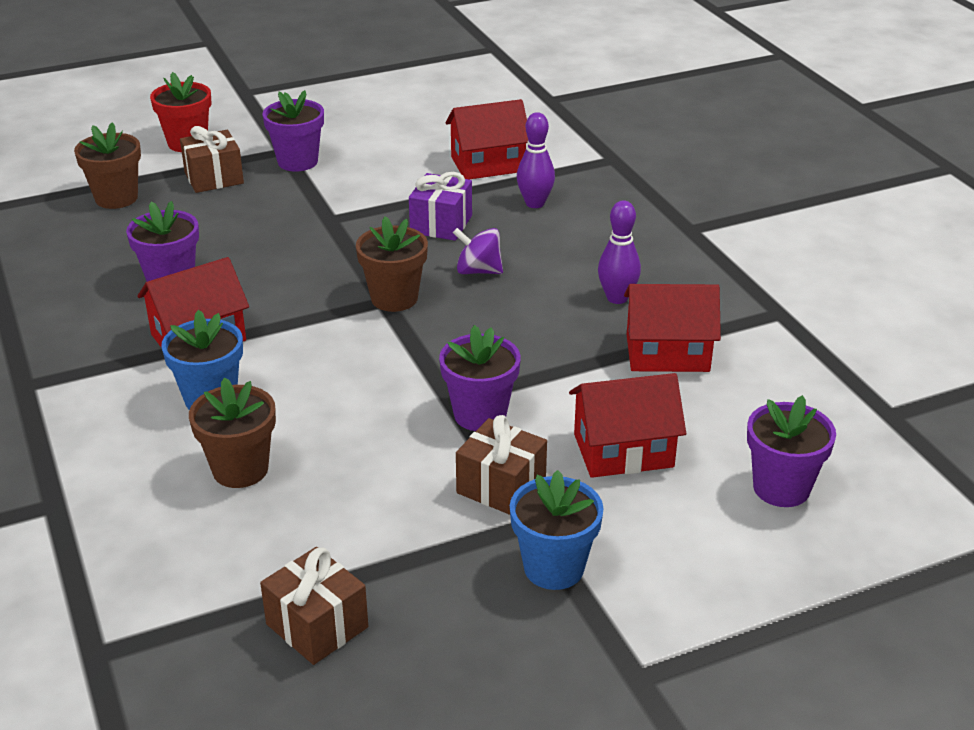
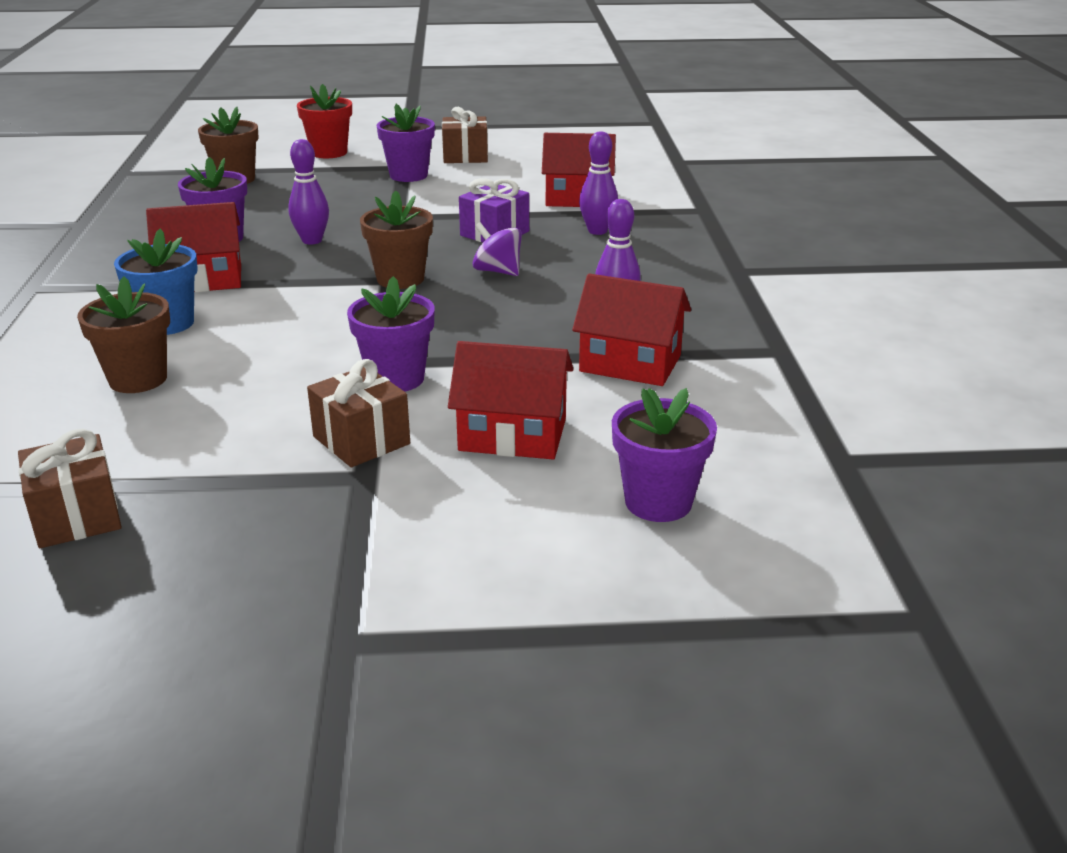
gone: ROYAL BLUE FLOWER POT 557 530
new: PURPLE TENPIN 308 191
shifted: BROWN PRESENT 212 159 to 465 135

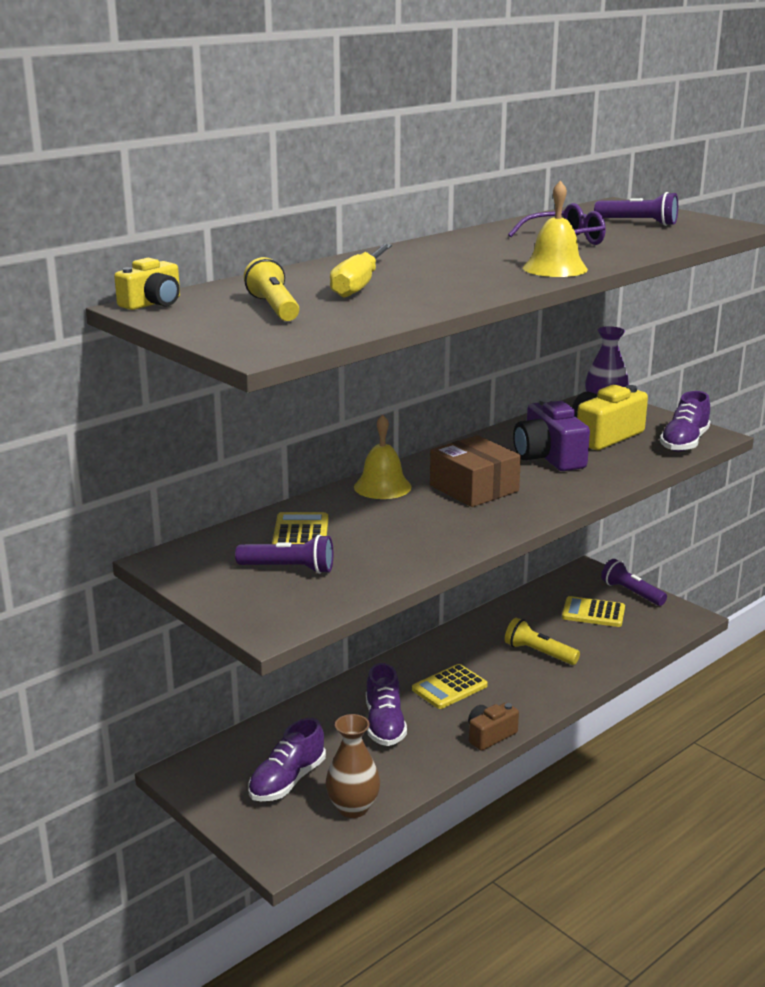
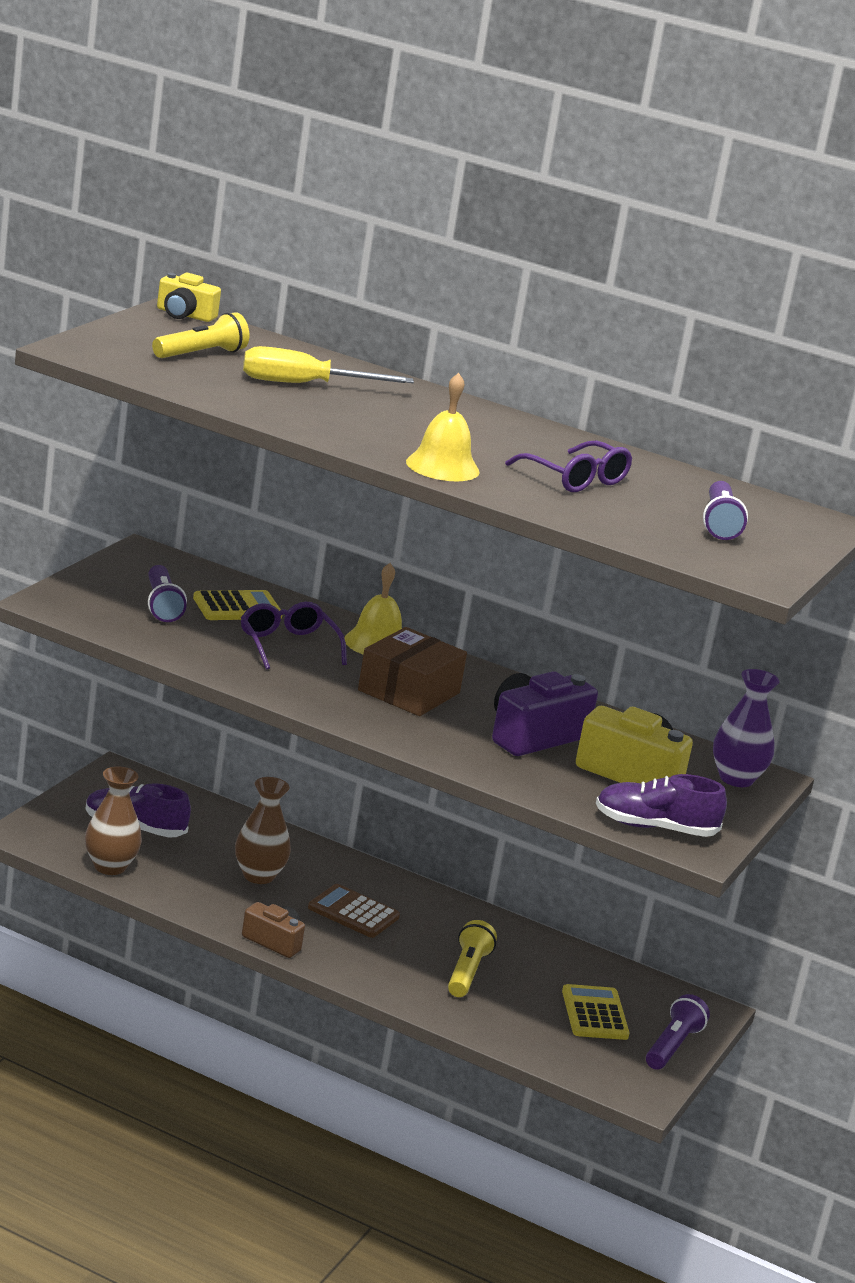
new: PURPLE EYEGLASSES 294 636
swapped: PURPLE LACE-UP SHOE 386 704 to BROWN TALL VASE 263 830
repainted: YELLOW CALCULATOR 450 686 to BROWN CALCULATOR 354 911

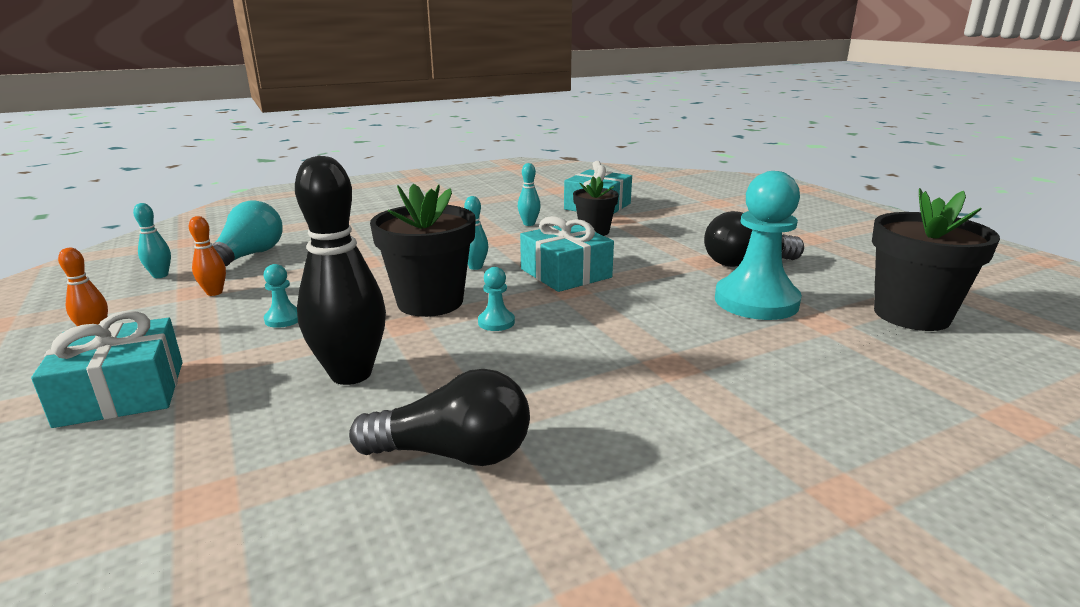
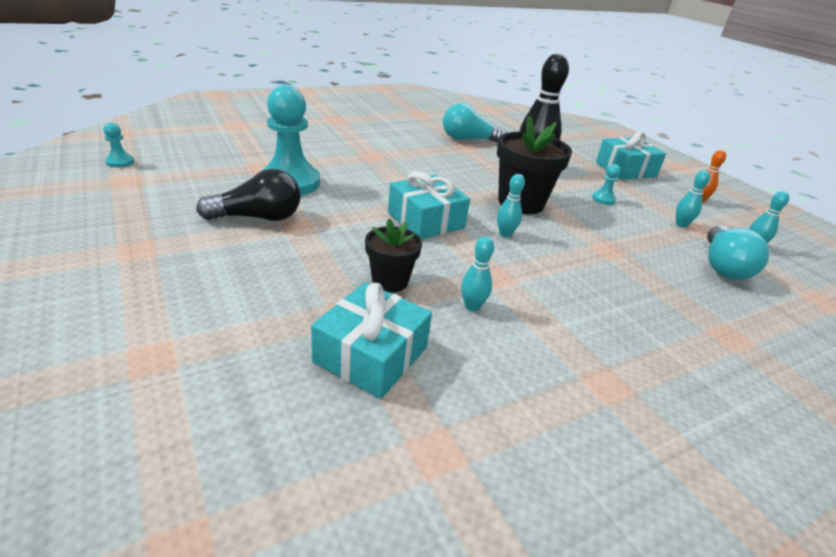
gone: BLACK FLOWER POT 936 259
shifted: TEAL GAME PAWN 496 299 to 118 145
repainted: ORANGE-COLOURED TENPIN 207 256 to TEAL TENPIN 693 199; BLACK BULB 439 417 to TEAL BULB 475 122

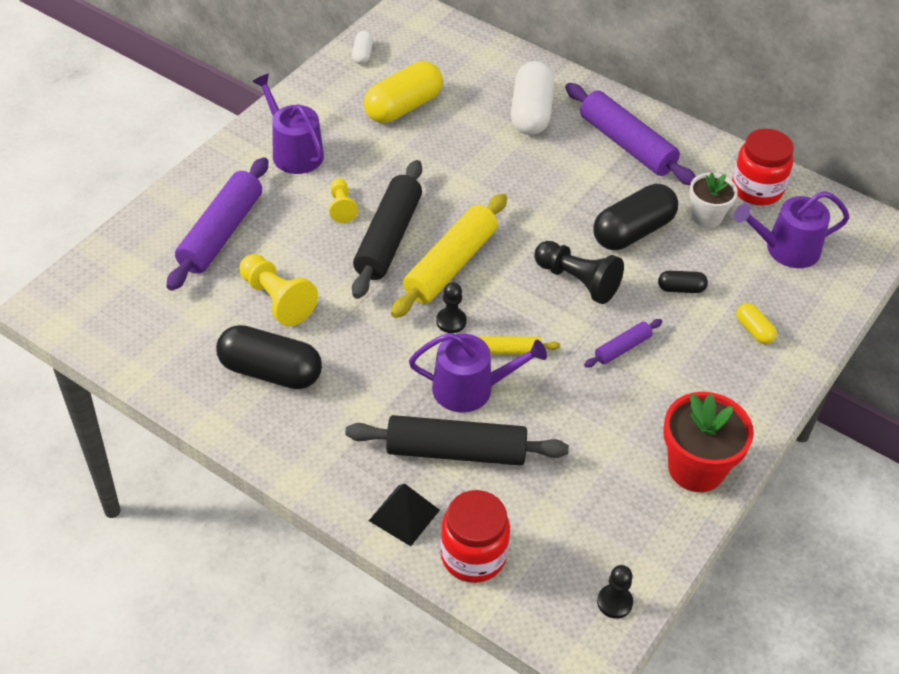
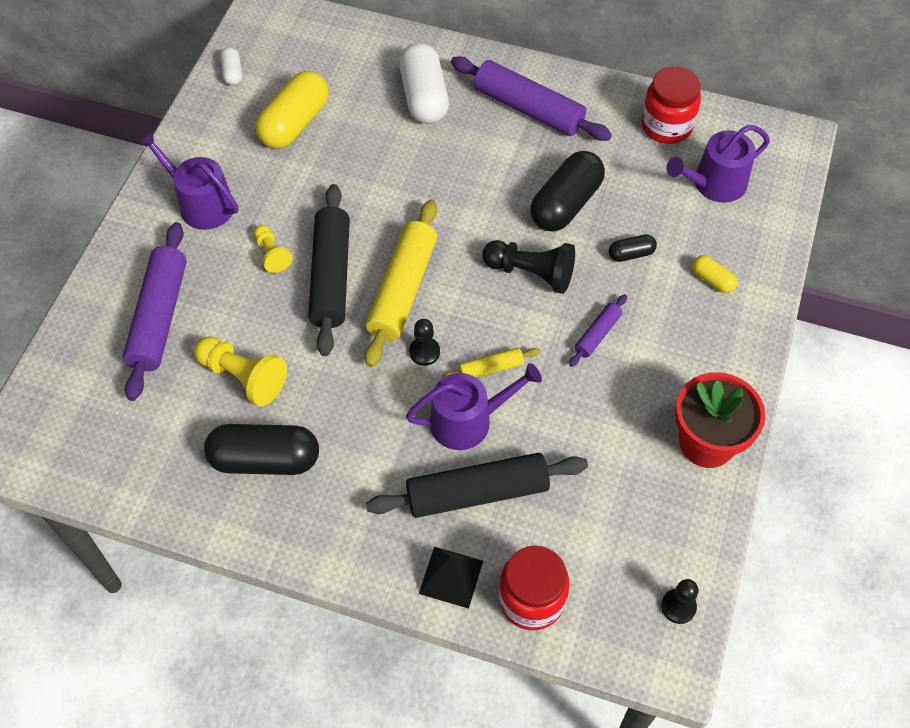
gone: WHITE FLOWER POT 713 200

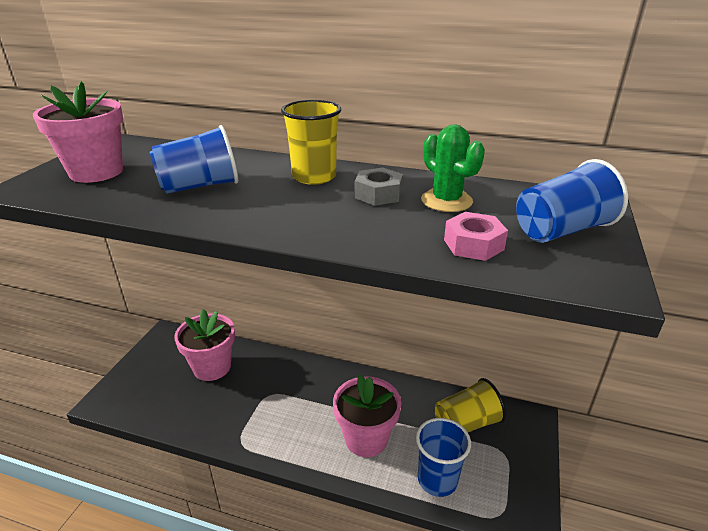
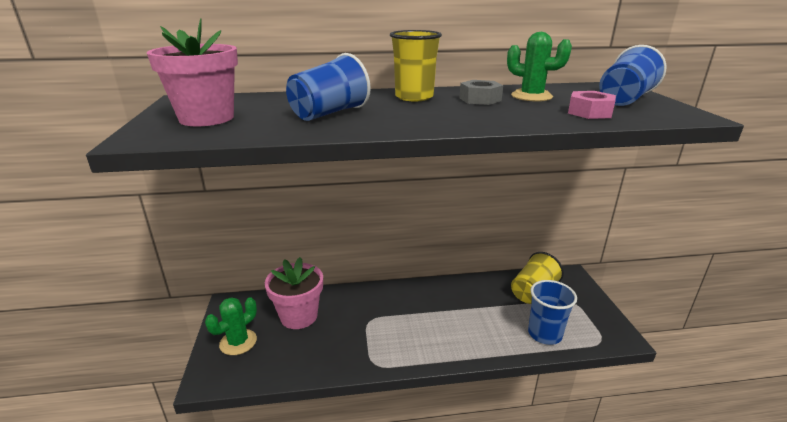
gone: ROSE-PINK FLOWER POT 367 415
new: GREEN SAGUARO CACTUS 231 326

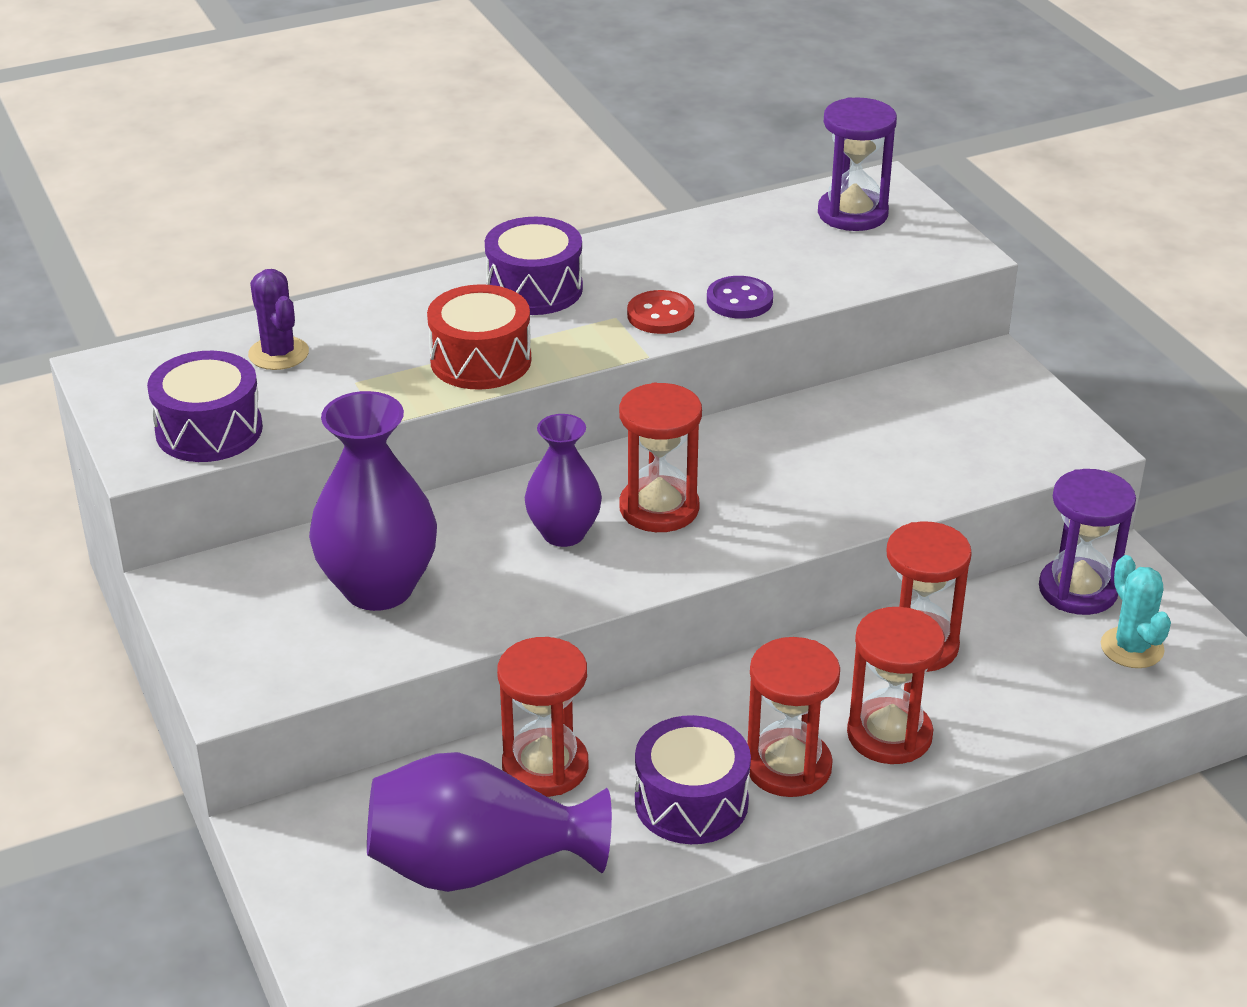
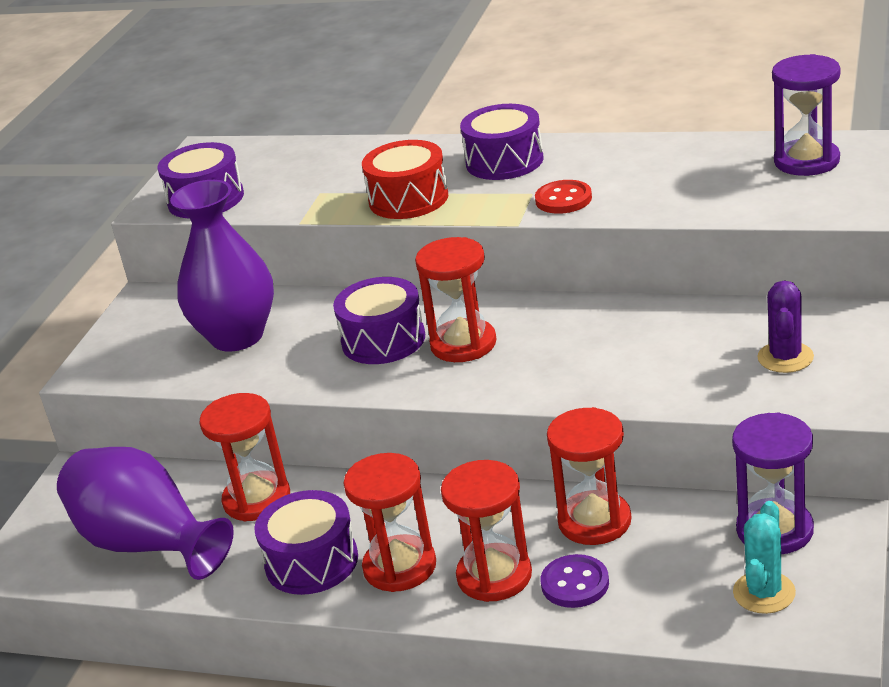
shifted: PURPLE SAGUARO CACTUS 278 319 to 785 326; PURPLE SEWING BUTTON 740 297 to 575 581
swapped: PURPLE TALL VASE 563 480 to PURPLE SNARE DRUM 379 320

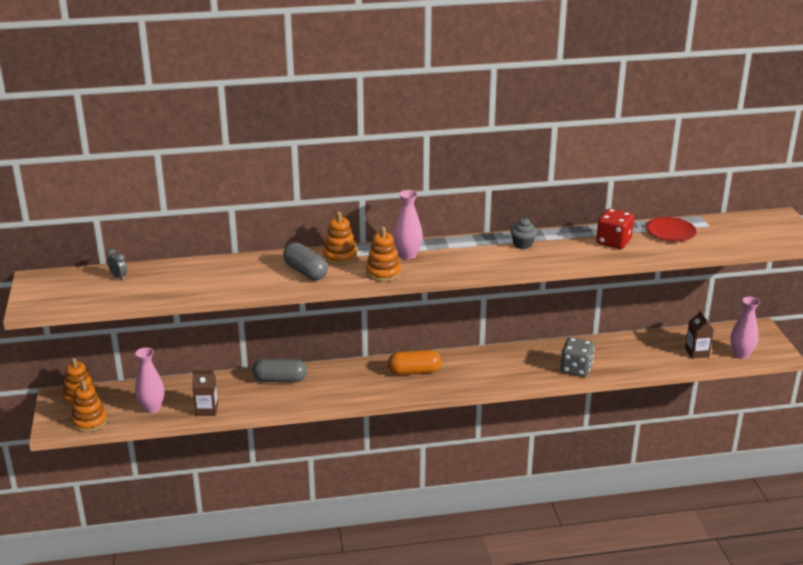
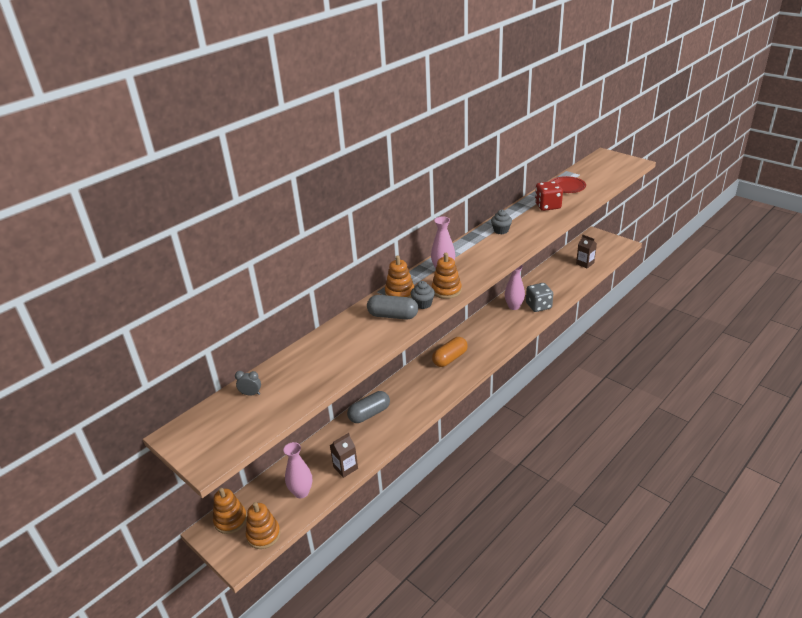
new: GRAY FAIRY CAKE 423 295
shifted: ROSE-PINK TALL VASE 745 328 to 515 287

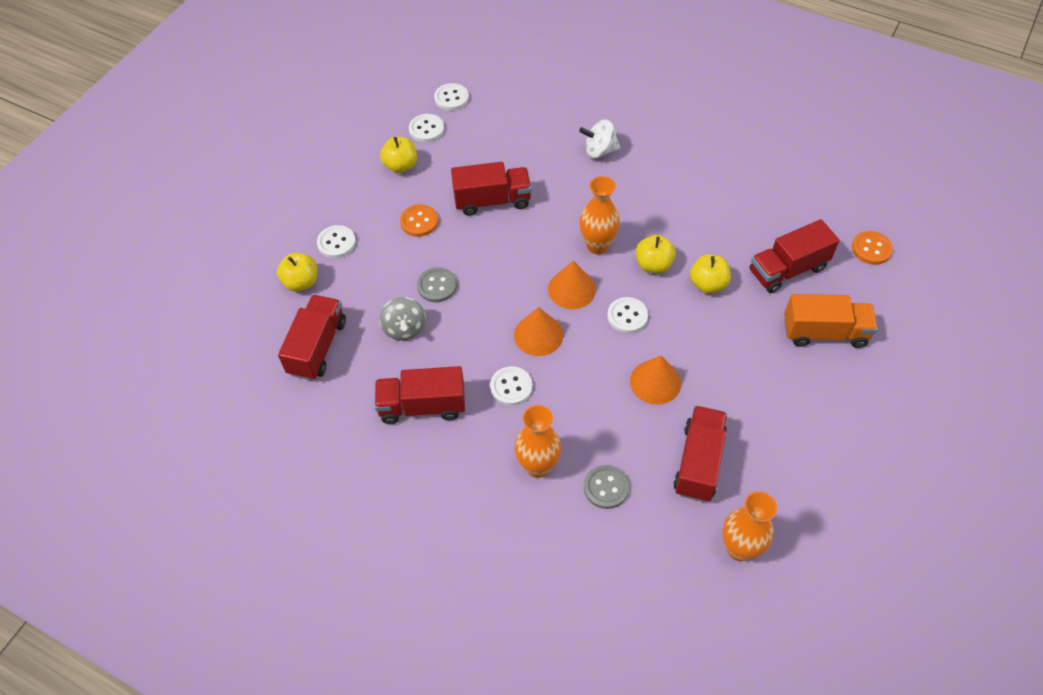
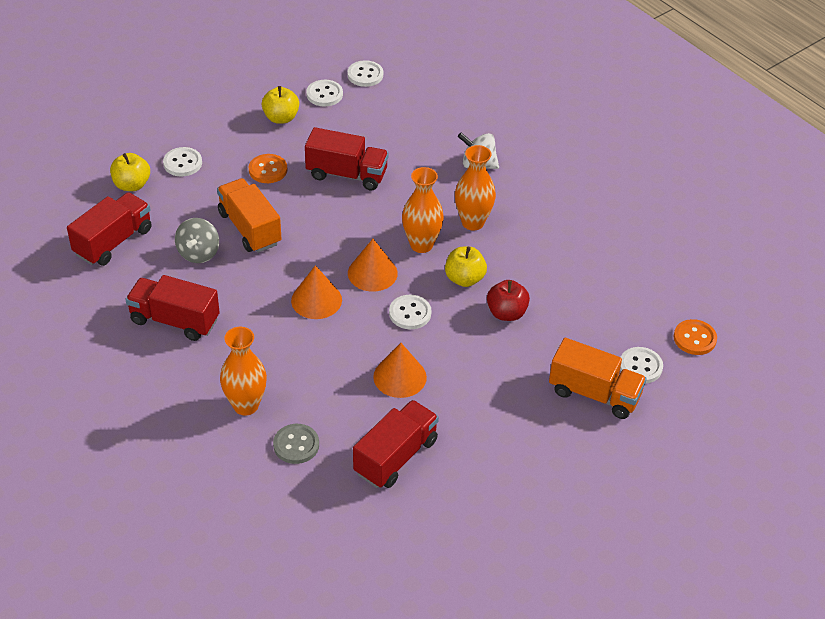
gone: SCARLET TOY TRUCK 795 256
shifted: WHITE SEWING BUTTON 511 386 to 641 365; ORANGE-COLOURED TALL VASE 749 526 to 475 187
swapped: GRAY SEWING BUTTON 437 284 to ORANGE-COLOURED TOY TRUCK 249 215
repainted: YELLOW APPLE FRUIT 710 274 to SCARLET APPLE FRUIT 508 300

